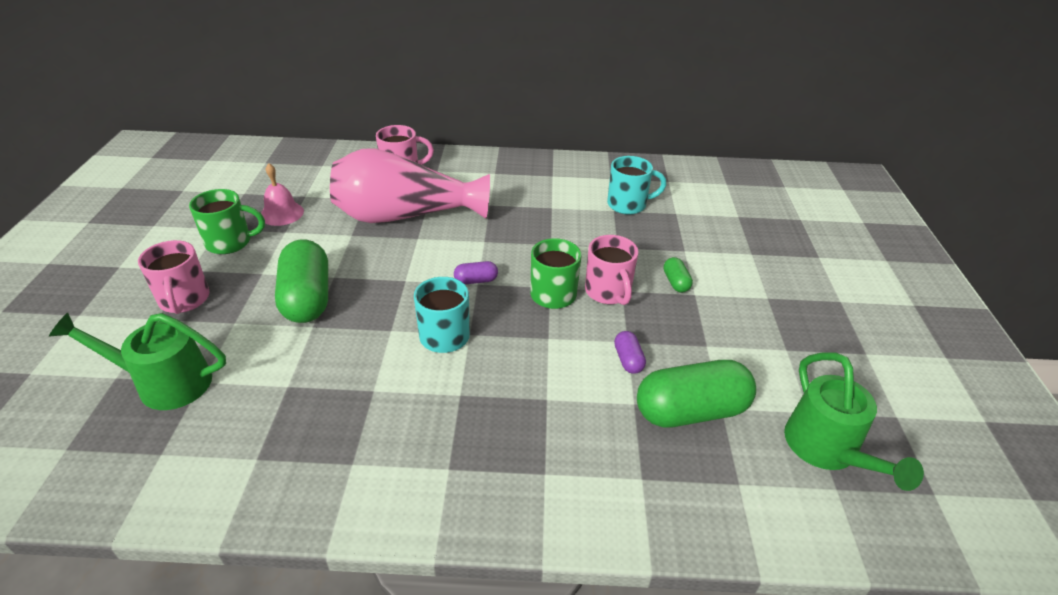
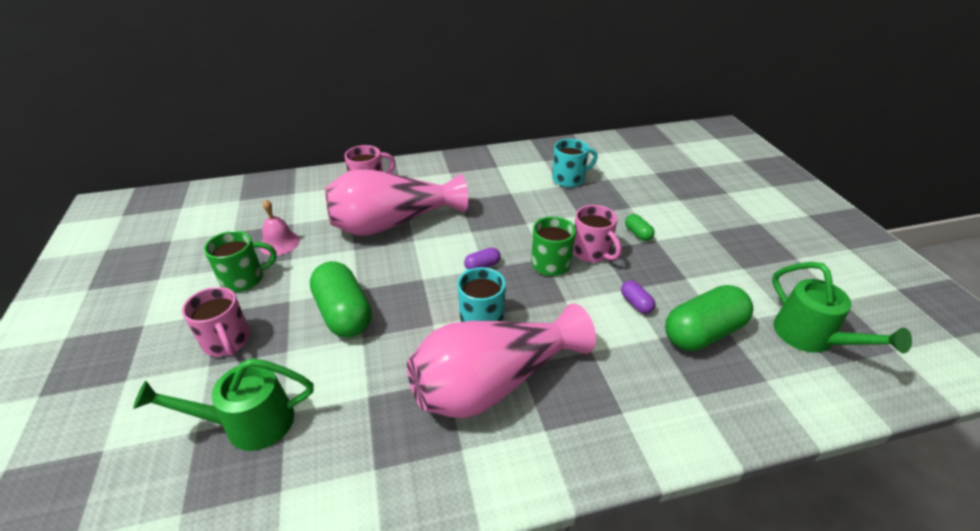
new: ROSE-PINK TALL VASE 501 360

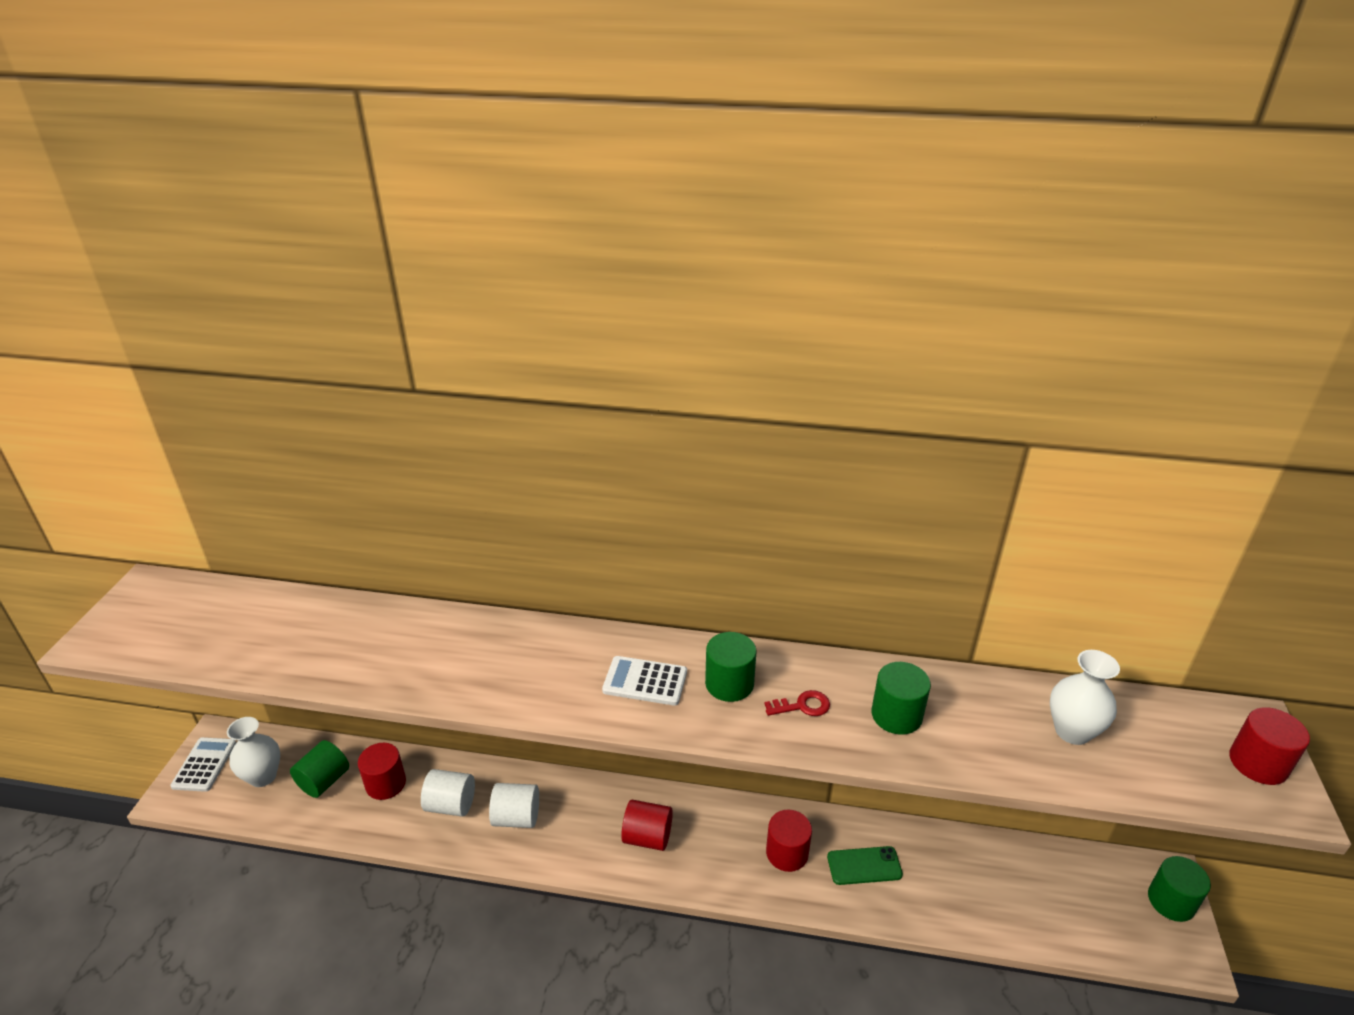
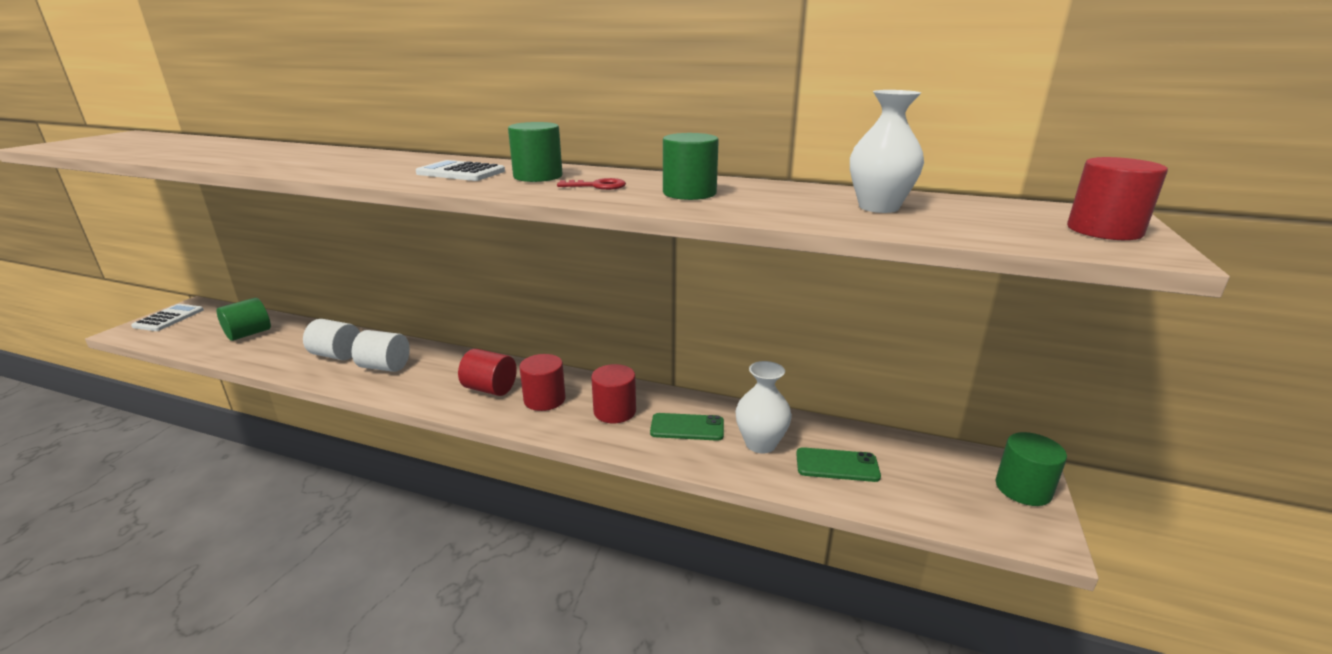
new: GREEN MOBILE PHONE 838 464
shifted: WHITE TALL VASE 253 752 to 763 407; SCARLET CYLINDER 382 771 to 542 382

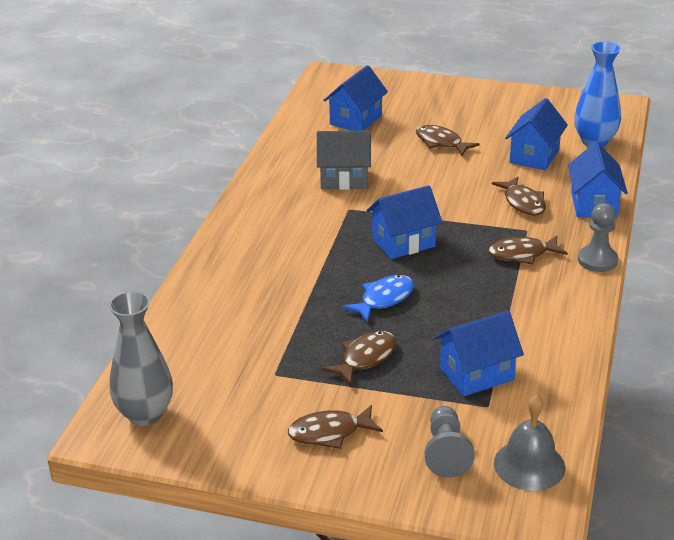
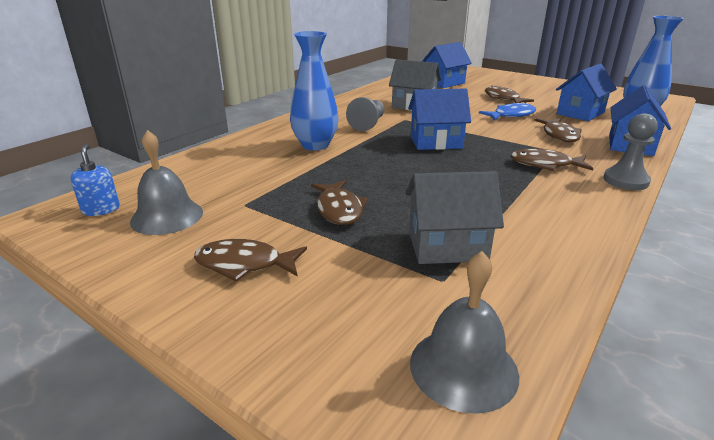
new: ROYAL BLUE TALL VASE 314 90; GRAY HAND BELL 166 182
shifted: ROYAL BLUE FISH 378 298 to 507 111; GRAY GAME PAWN 450 442 to 365 114
swapped: GRAY TALL VASE 141 358 to ROYAL BLUE SOAP PUMP 95 180
repainted: ROYAL BLUE HOUSE 479 353 to GRAY HOUSE 454 217
rotated: BROWN FISH 359 358 = 339 202 105 degrees clockwise

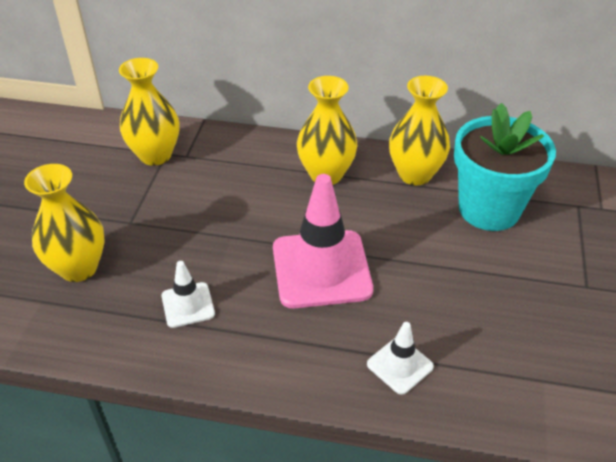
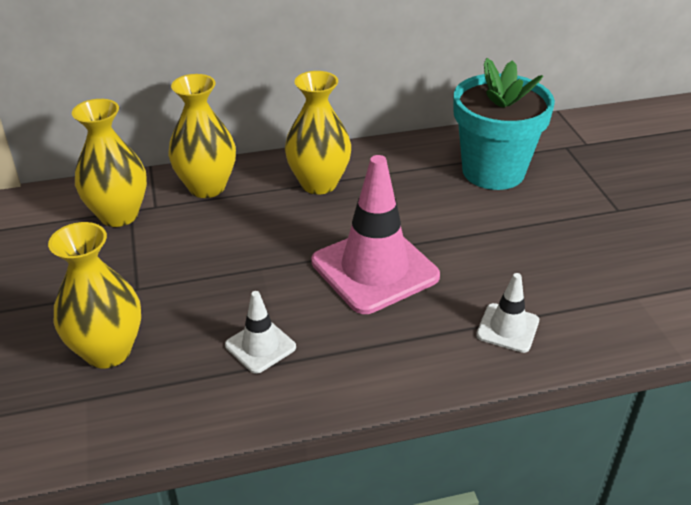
shifted: YELLOW TALL VASE 419 130 to 202 136

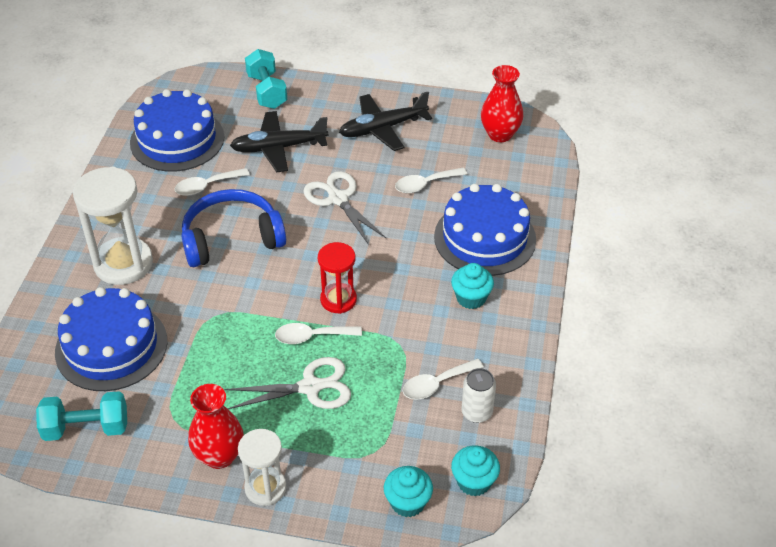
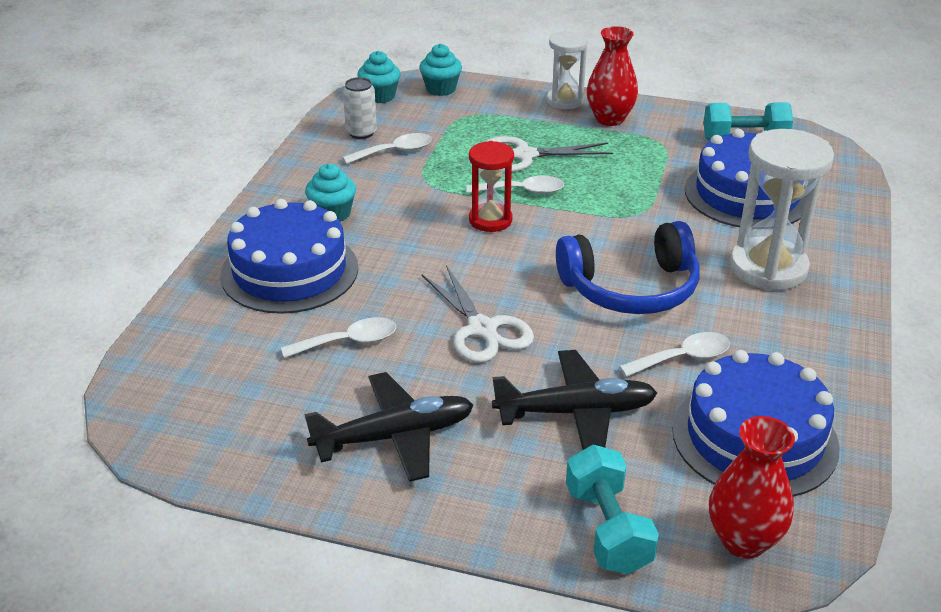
shifted: SCARLET TALL VASE 502 103 to 752 487

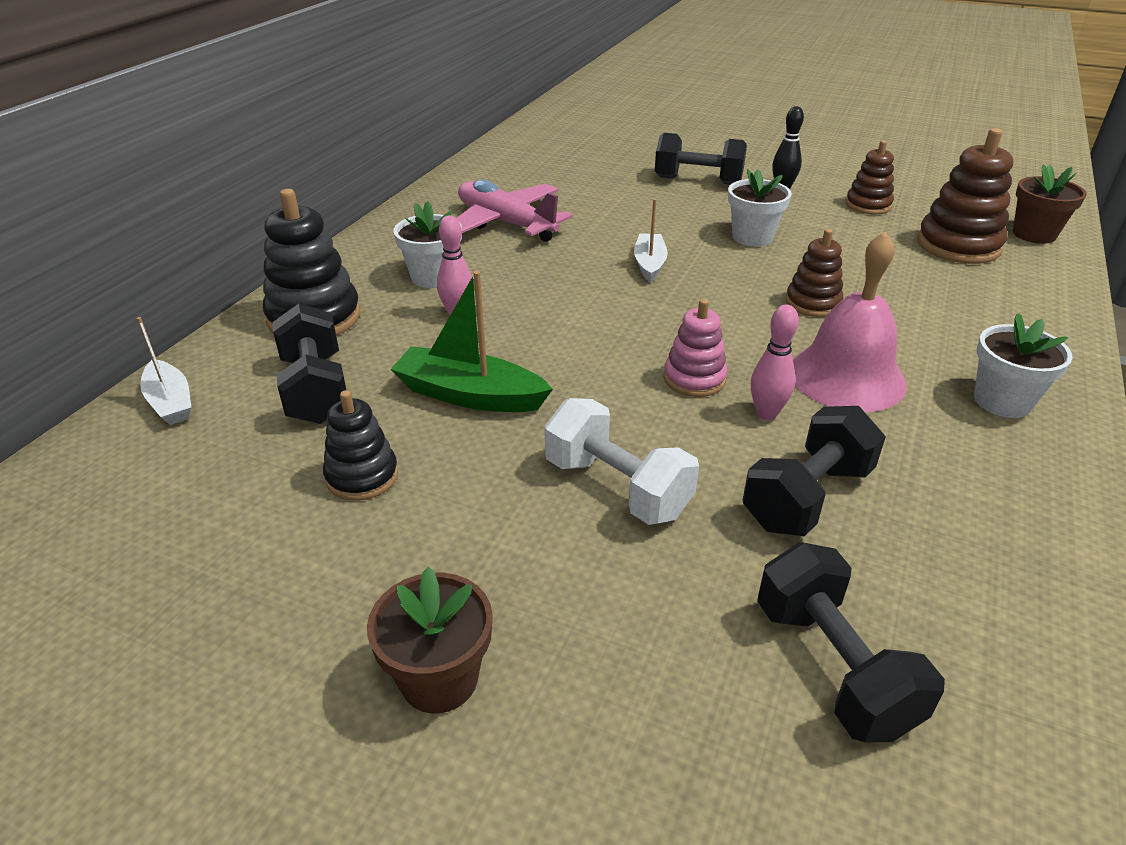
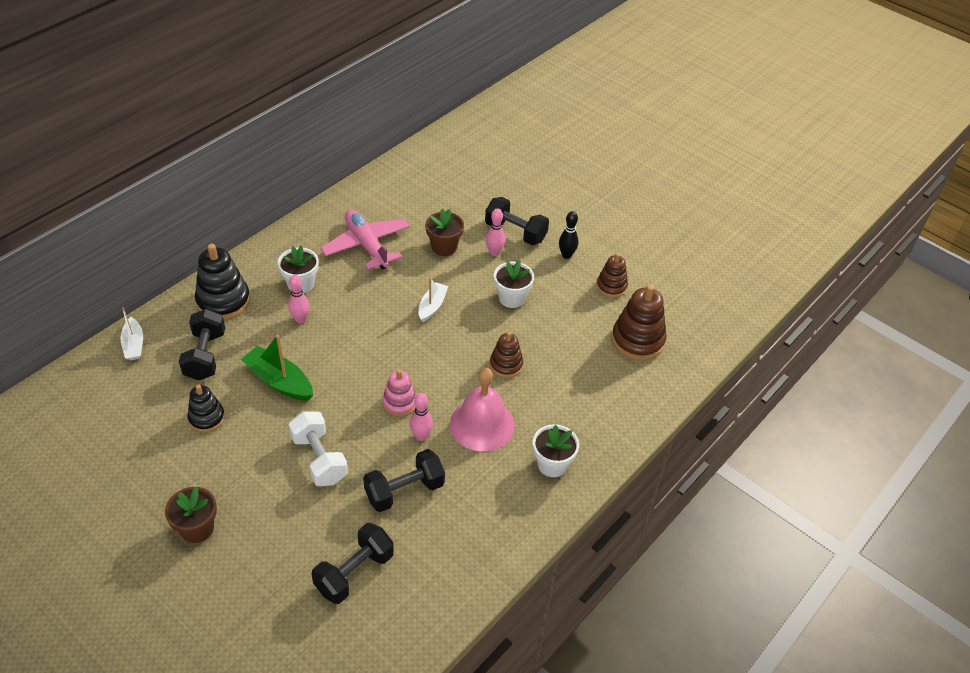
new: ROSE-PINK TENPIN 495 232
shifted: BROWN FLOWER POT 1050 204 to 444 232
rotated: BLACK FREE WEIGHT 851 642 = 352 563 45 degrees clockwise

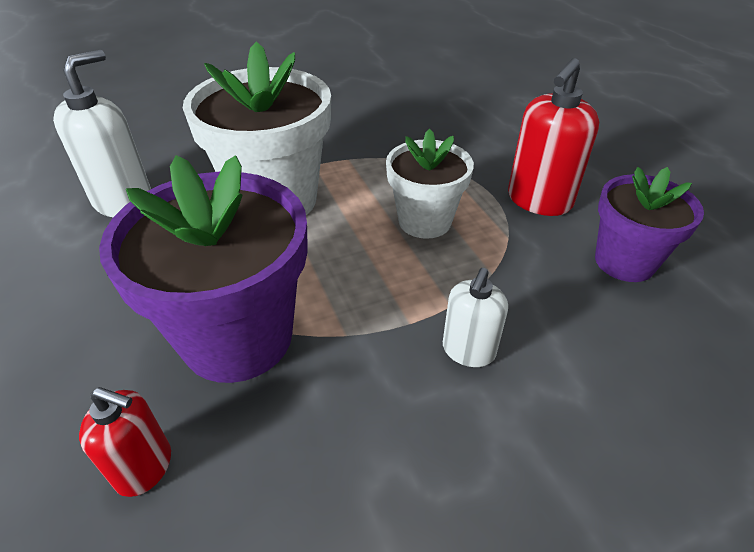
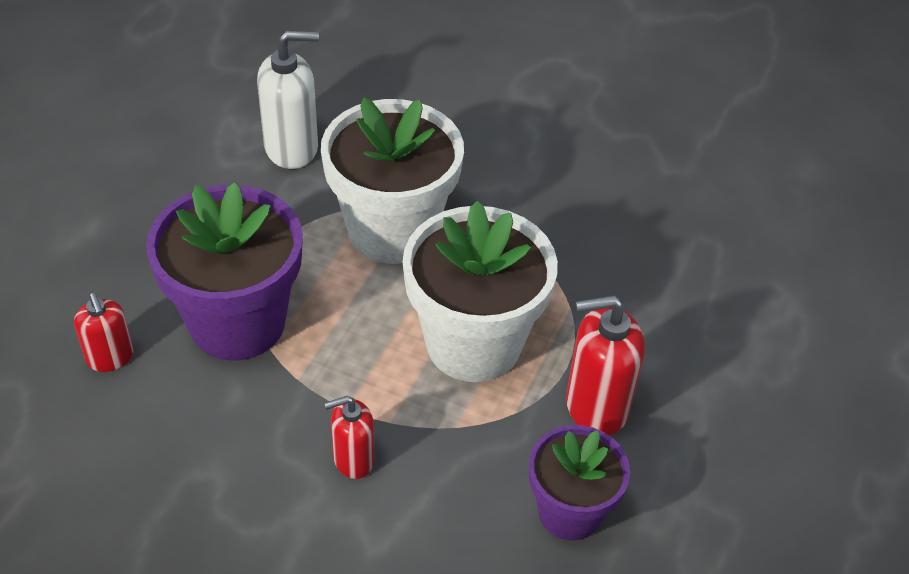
repainted: WHITE SOAP PUMP 475 317 to SCARLET SOAP PUMP 349 437
scaled: WHITE FLOWER POT 430 184 = 480 291 x1.65

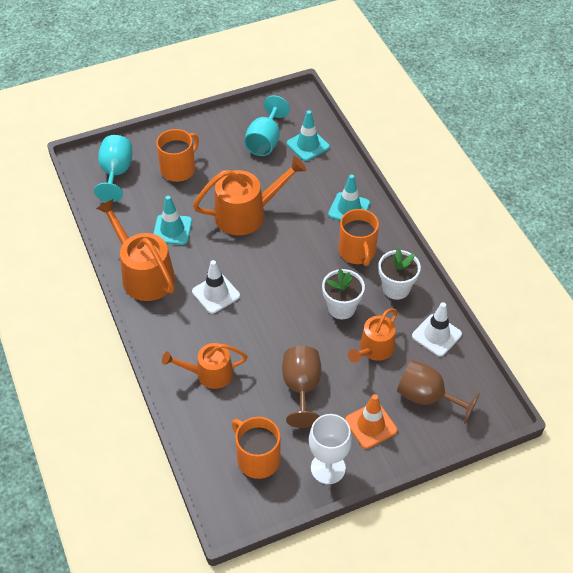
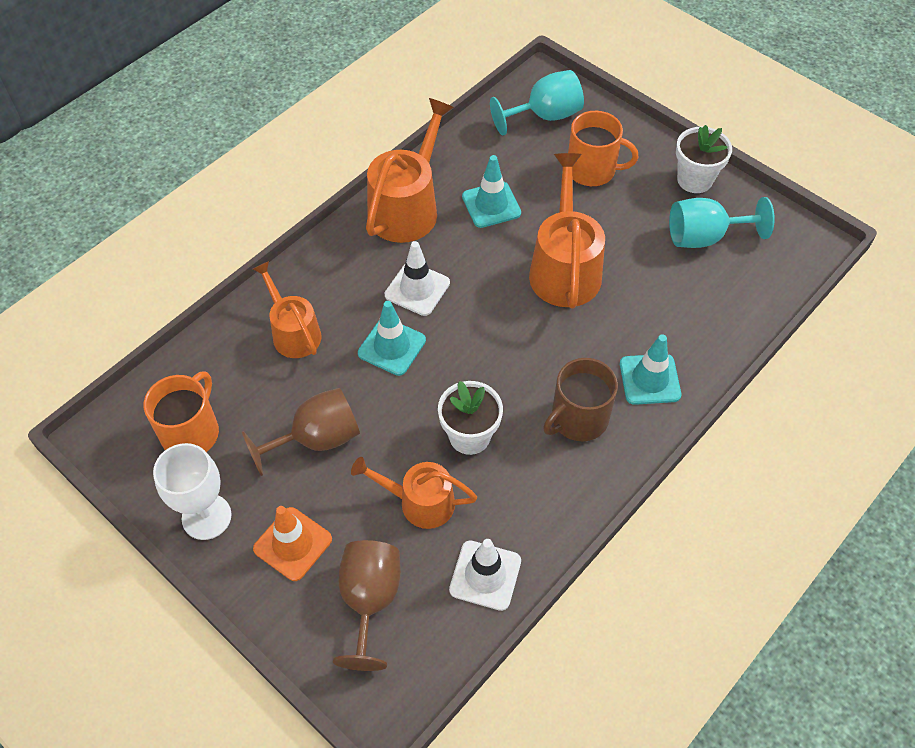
shifted: TEAL SAFETY CONE 308 135 to 392 338; WHITE FLOWER POT 399 274 to 704 159
repainted: ORANGE-COLOURED COFFEE MUG 359 237 to BROWN COFFEE MUG 580 399
rotated: ORANGE-COLOURED SPRINKLING CAN 250 195 = 567 231 135 degrees counterclockwise

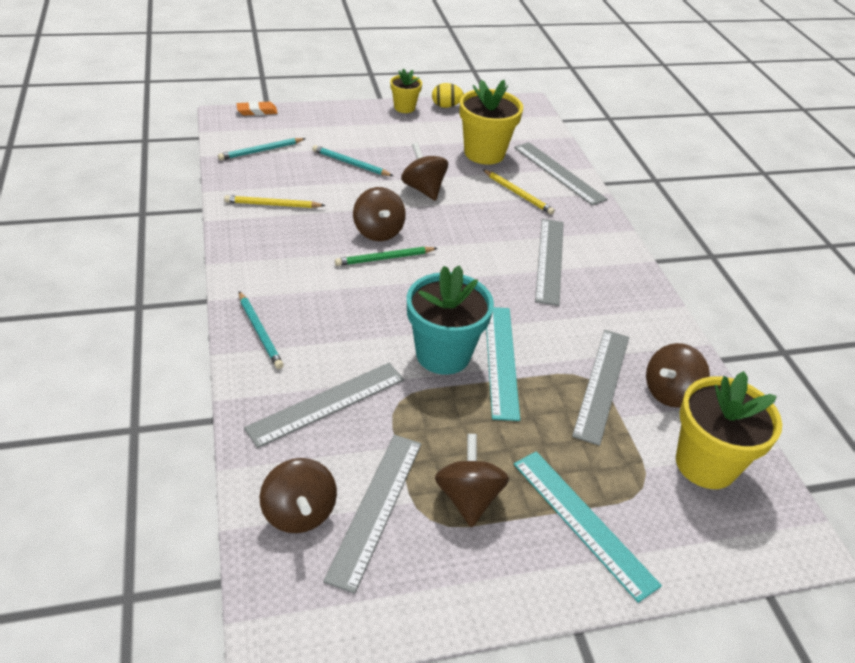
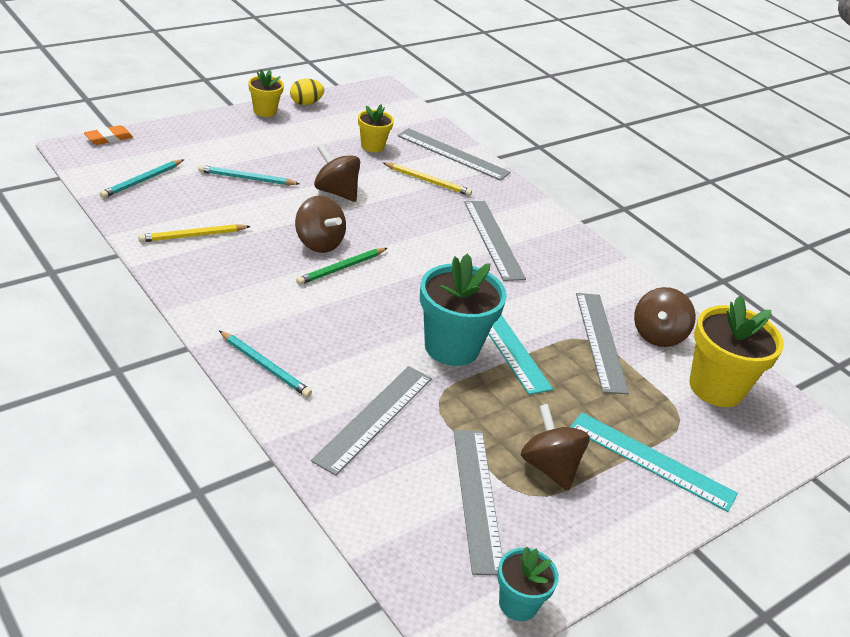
gone: BROWN TOY TOP 298 495
new: TEAL FLOWER POT 528 583
scaled: YELLOW FLOWER POT 491 122 = 376 128 x0.55

